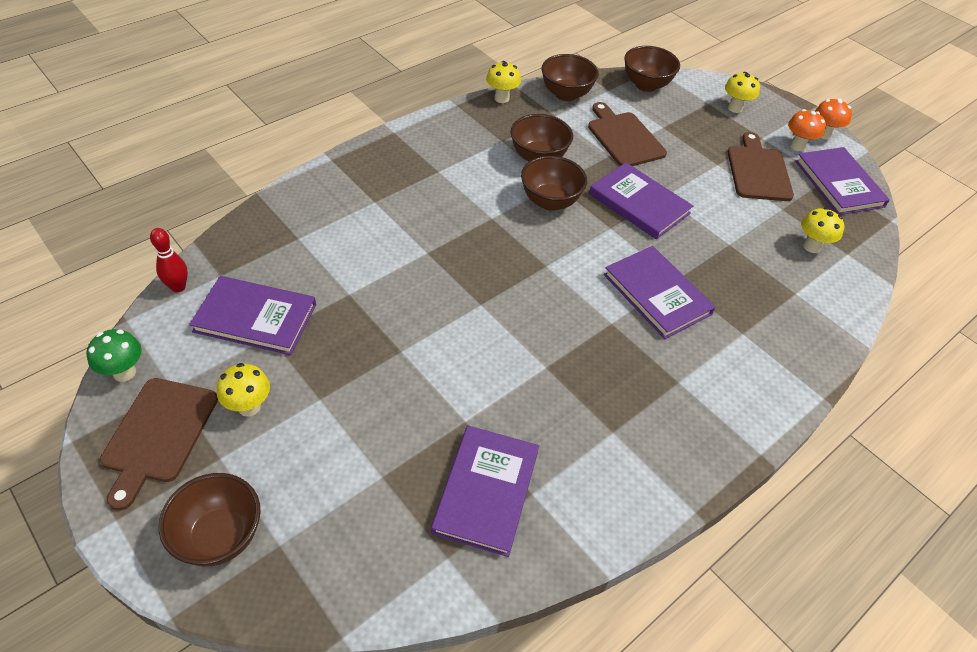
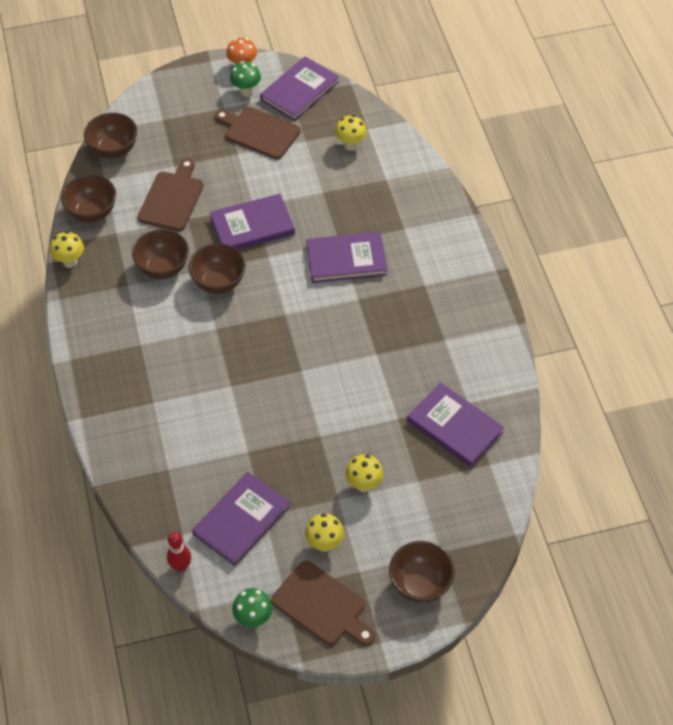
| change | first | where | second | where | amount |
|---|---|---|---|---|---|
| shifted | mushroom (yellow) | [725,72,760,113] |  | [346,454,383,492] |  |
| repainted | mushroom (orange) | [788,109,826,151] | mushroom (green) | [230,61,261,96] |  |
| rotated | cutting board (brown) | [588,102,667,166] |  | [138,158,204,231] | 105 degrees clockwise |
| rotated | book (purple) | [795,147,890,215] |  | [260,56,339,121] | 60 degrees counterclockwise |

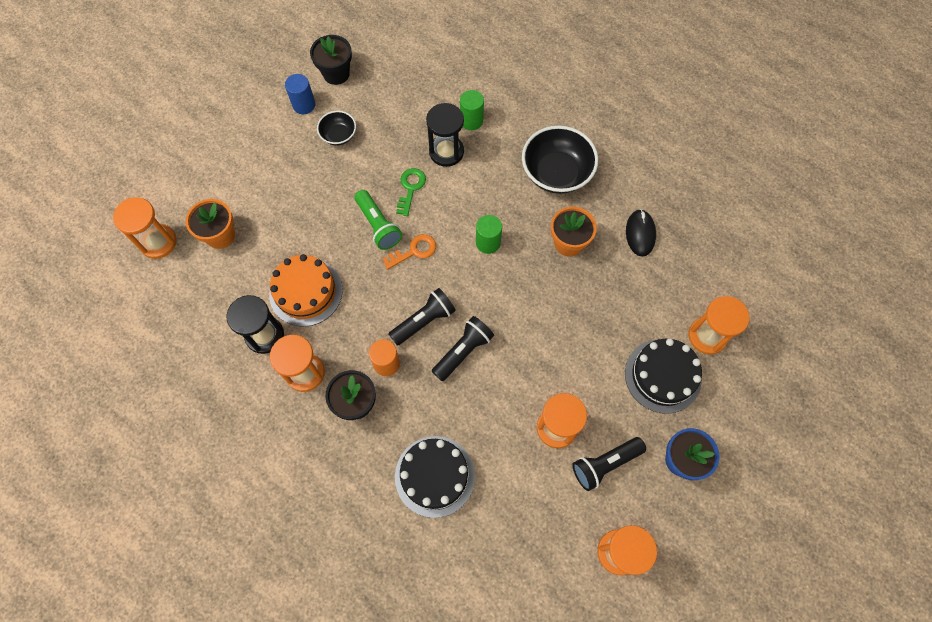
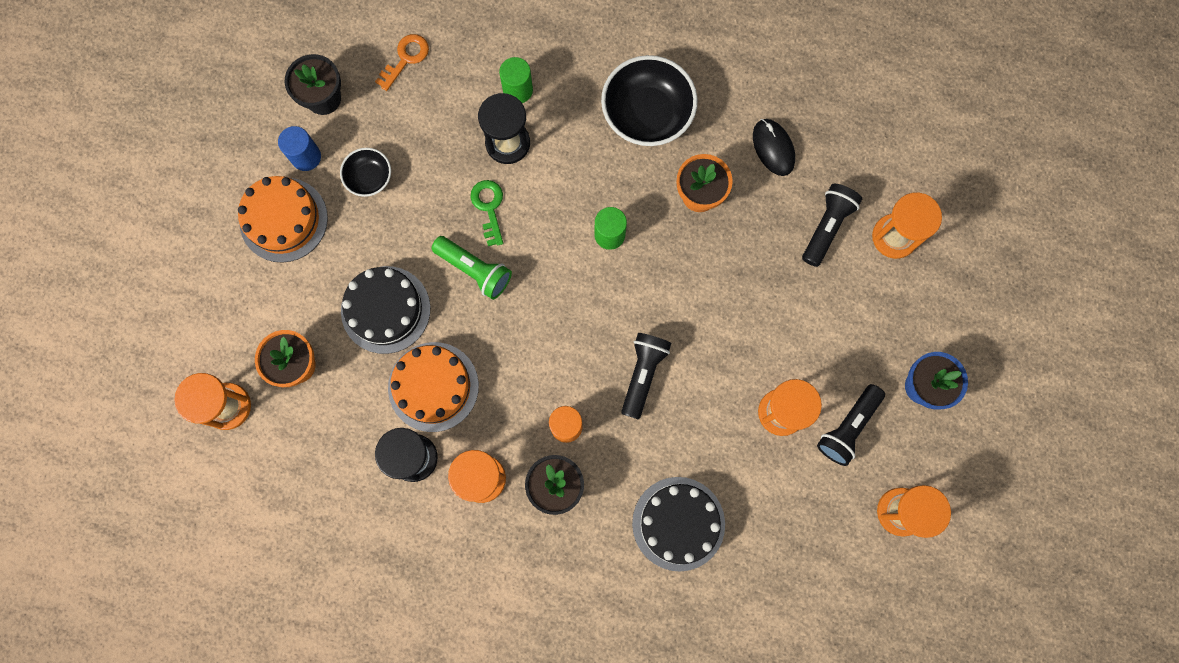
| change | first | where | second | where | amount |
|---|---|---|---|---|---|
| new |  |  | cake (orange) | [238,176,328,263] |  |
| shifted | key (orange) | [382,234,436,270] |  | [375,34,429,91] |  |
| shifted | flashlight (black) | [389,288,456,346] |  | [802,184,862,267] |  |
| shifted | cake (black) | [625,338,702,414] |  | [341,266,430,354] |  |

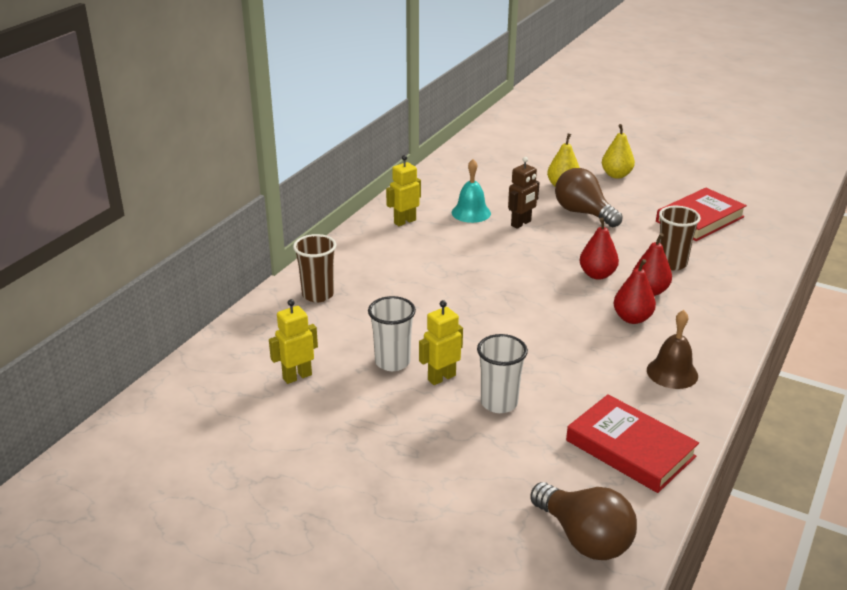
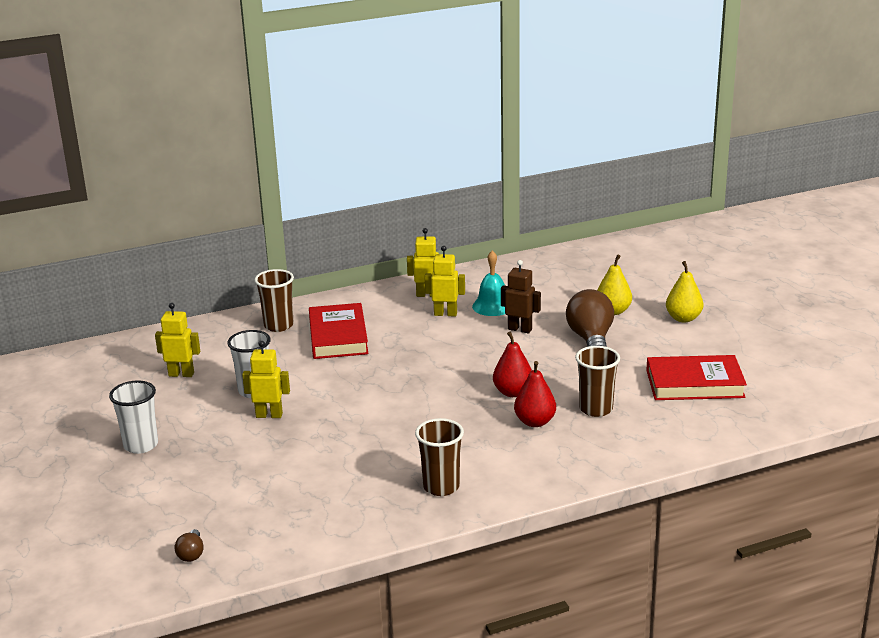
| change | first | where | second | where | amount |
|---|---|---|---|---|---|
| gone | pear (red) | [613,259,656,324] |  |  |  |
| new |  |  | robot (yellow) | [425,246,465,317] |  |
| shifted | cup (white) | [477,334,528,413] |  | [109,380,158,454] |  |
| shifted | book (red) | [566,394,699,493] |  | [309,303,369,359] |  |
| swapped | bell (brown) | [647,310,698,389] | cup (brown) | [415,418,464,496] |  |
| rotated | robot (brown) | [508,157,540,229] |  | [501,260,541,333] | 150 degrees counterclockwise |
| scaled | light bulb (brown) | [530,482,637,560] |  | [175,529,204,562] | x0.46 |

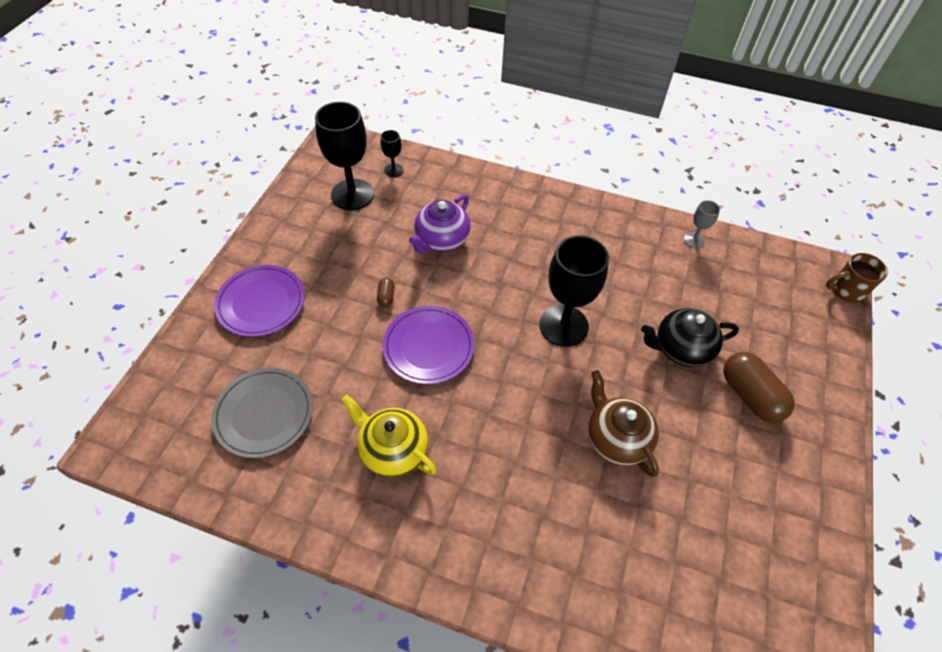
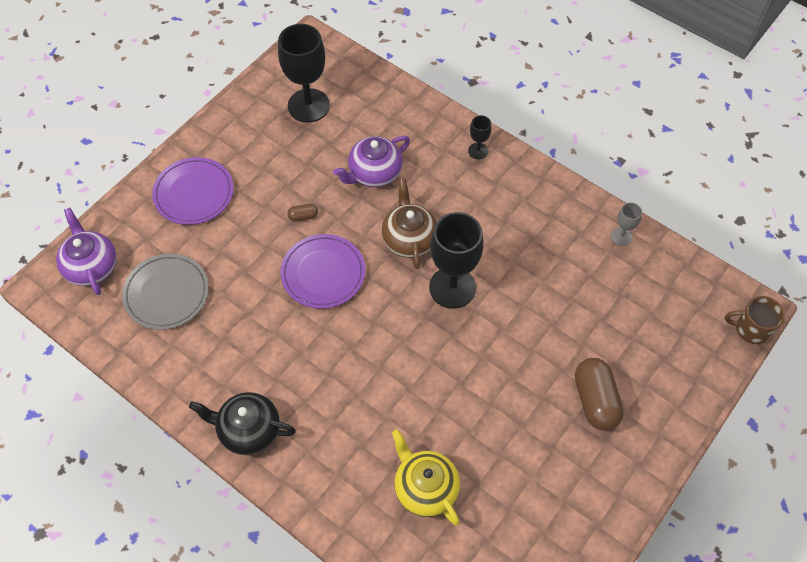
| change | first | where | second | where | amount |
|---|---|---|---|---|---|
| new |  |  | teapot (purple) | [56,208,117,295] |  |
| shifted | teapot (yellow) | [341,395,437,478] |  | [392,429,460,525] |  |
| shifted | goblet (black) | [381,130,403,177] |  | [468,115,492,159] |  |
| shifted | teapot (brown) | [588,370,659,477] |  | [382,178,437,269] |  |
| shifted | teapot (black) | [641,308,739,367] |  | [189,392,296,455] |  |
| rotated | capsule (brown) | [377,278,394,307] |  | [287,204,318,221] | 60 degrees clockwise |

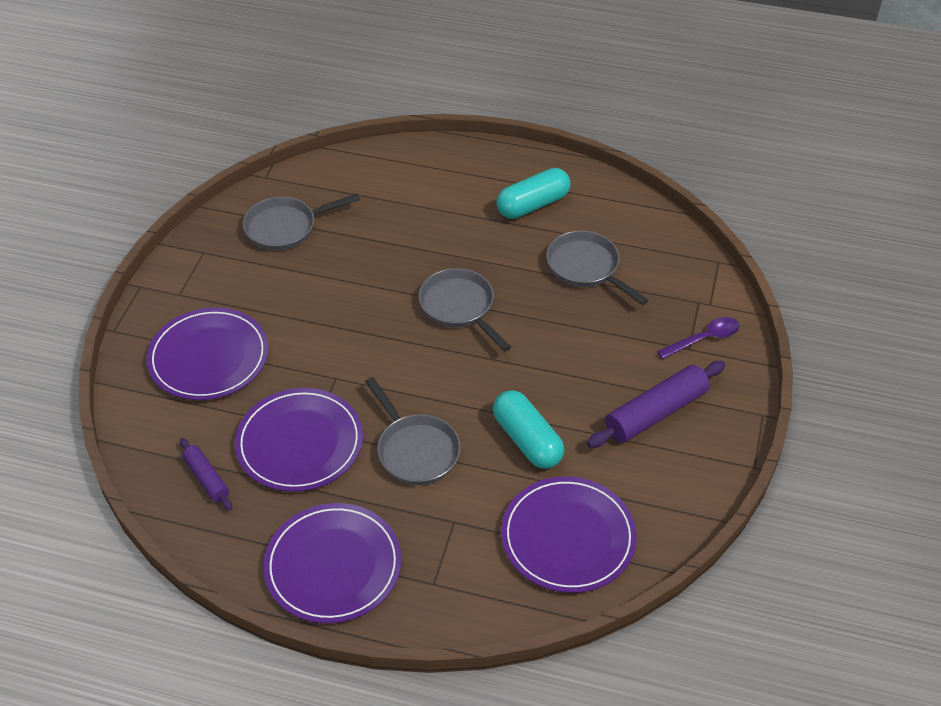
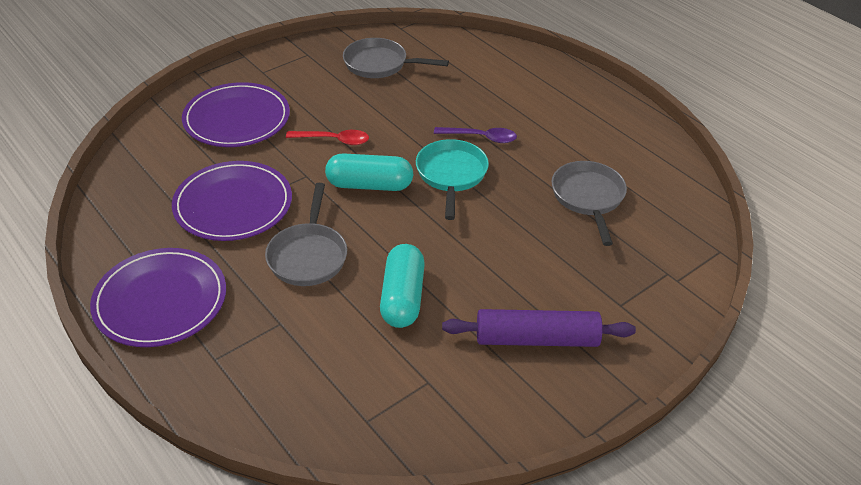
| change | first | where | second | where | amount |
|---|---|---|---|---|---|
| gone | rolling pin (purple) | [180,438,232,510] |  |  |  |
| gone | plate (purple) | [501,476,637,593] |  |  |  |
| new |  |  | spoon (red) | [286,130,369,145] |  |
| shifted | capsule (turquoise) | [496,168,571,219] |  | [325,153,413,191] |  |
| shifted | spoon (purple) | [657,317,739,359] |  | [434,127,517,143] |  |
| repainted | pan (grey) | [418,268,511,352] | pan (turquoise) | [416,139,489,220] |  |

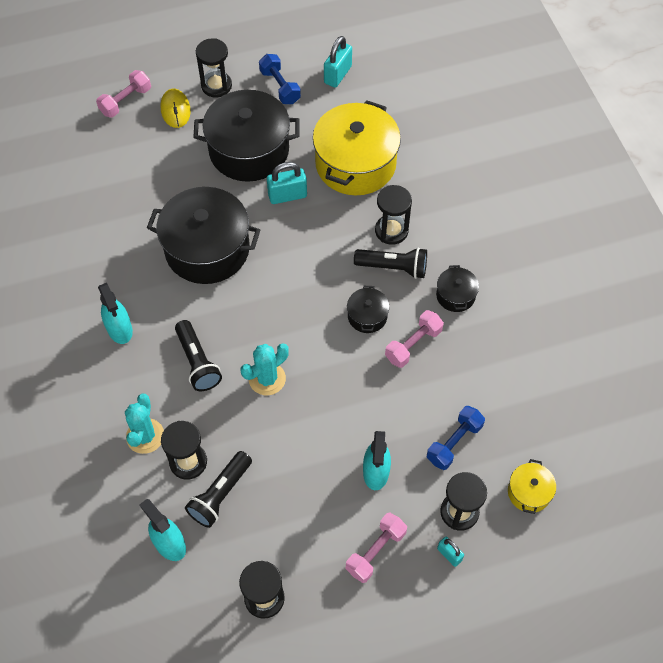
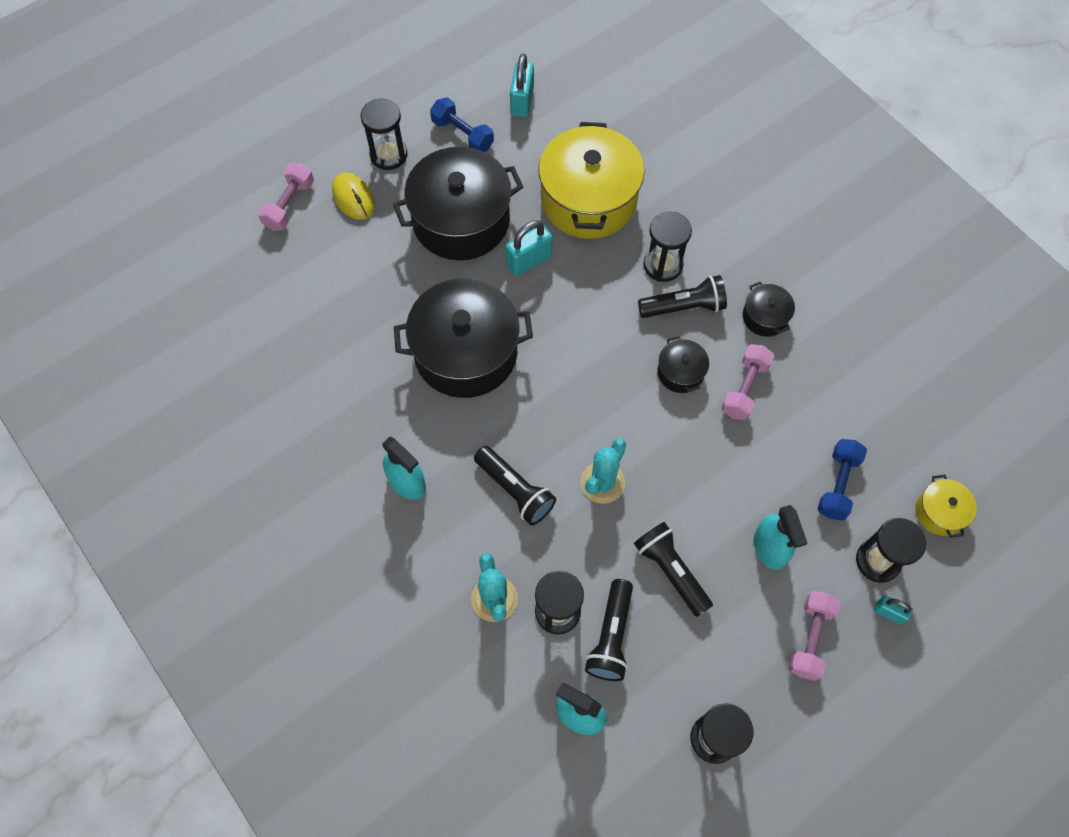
| change | first | where | second | where | amount |
|---|---|---|---|---|---|
| new |  |  | flashlight (black) | [634,522,713,617] |  |

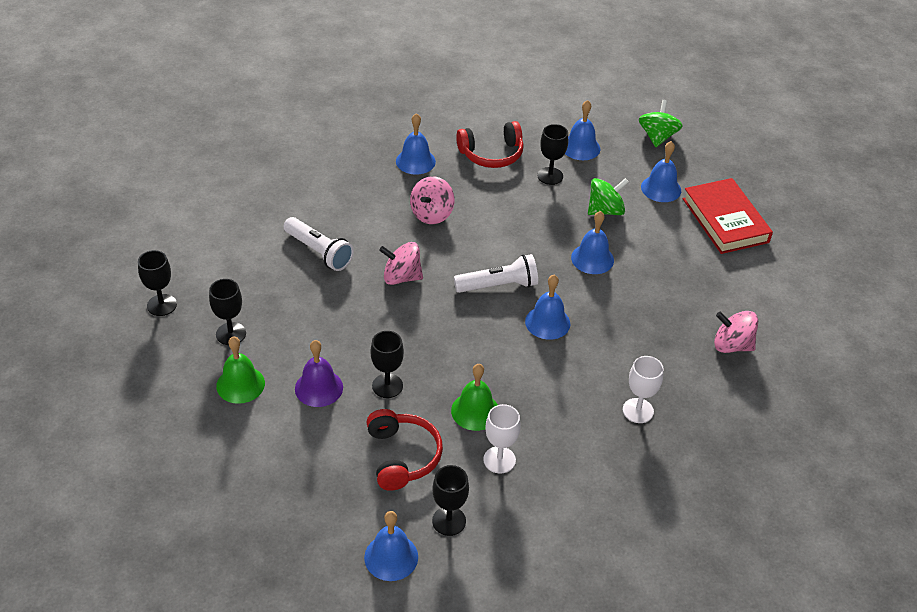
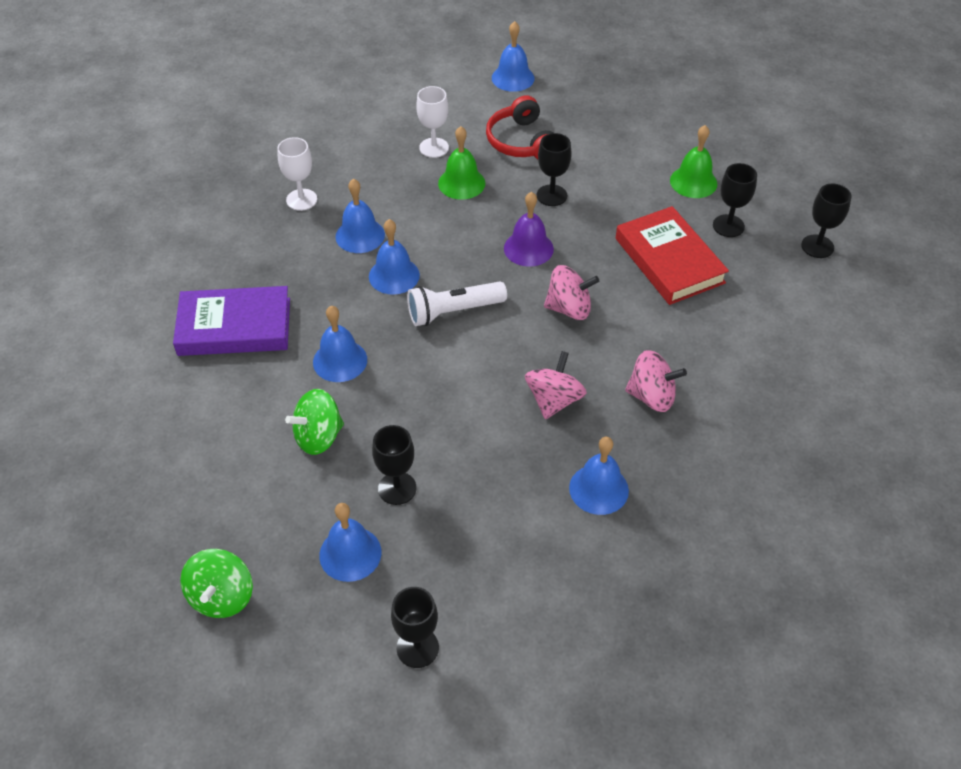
| change | first | where | second | where | amount |
|---|---|---|---|---|---|
| gone | flashlight (white) | [284,217,354,271] |  |  |  |
| gone | headphones (red) | [456,121,524,168] |  |  |  |
| new |  |  | book (purple) | [173,286,290,356] |  |
| shifted | bell (purple) | [295,340,343,407] |  | [504,192,554,267] |  |
| shifted | goblet (black) | [432,465,469,536] |  | [391,587,439,668] |  |
| shifted | bell (blue) | [641,141,681,202] |  | [335,179,385,253] |  |
| shifted | book (red) | [683,178,773,254] |  | [616,206,729,305] |  |
| shifted | spinning top (pink) | [714,311,758,353] |  | [625,350,687,412] |  |

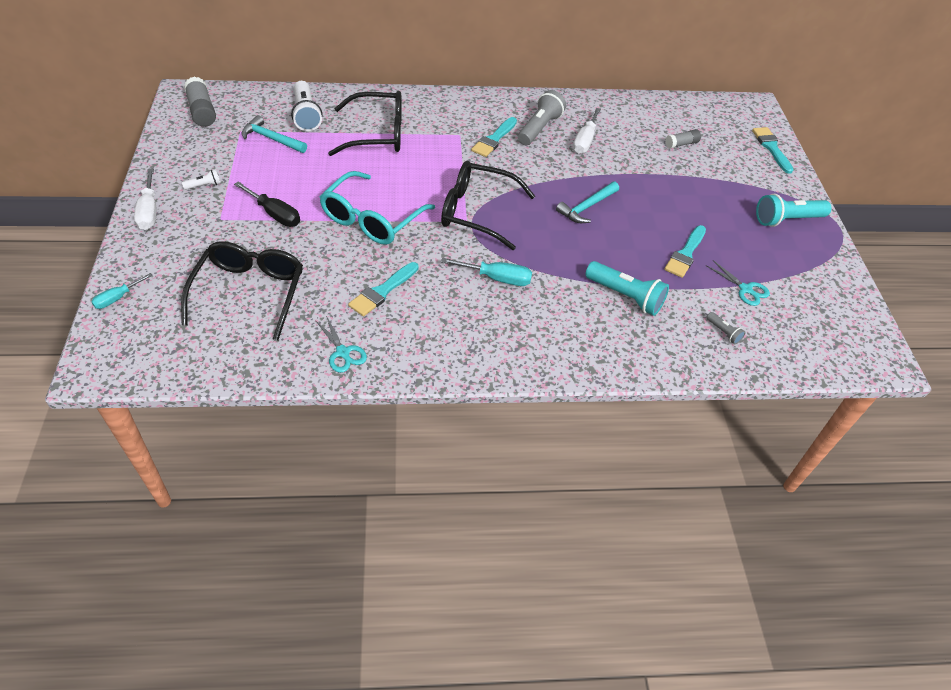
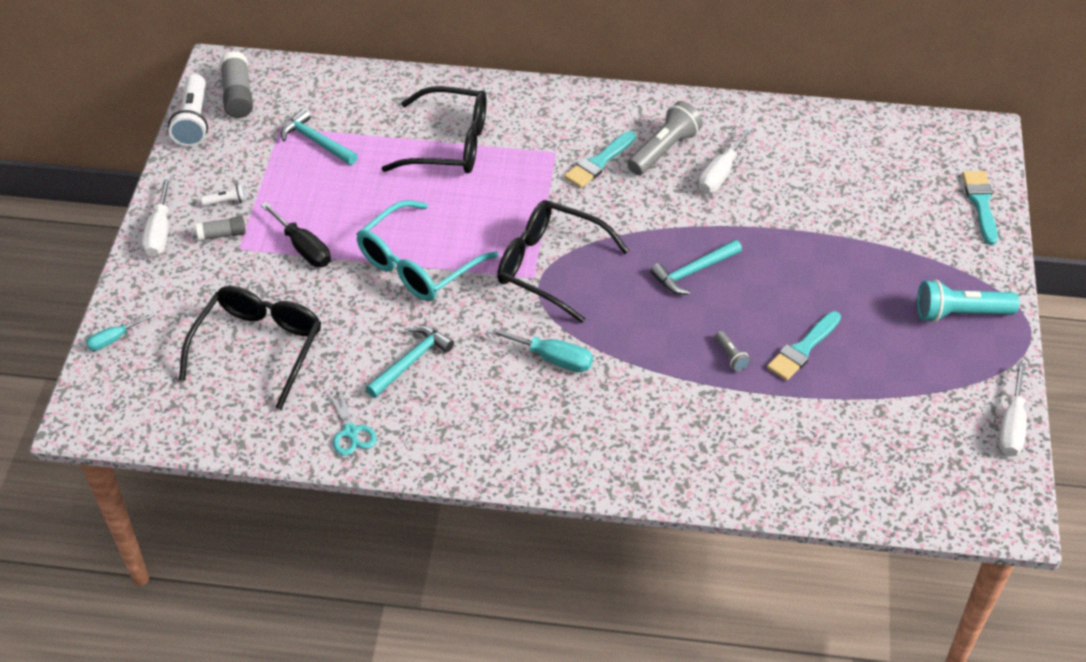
| change | first | where | second | where | amount |
|---|---|---|---|---|---|
| gone | flashlight (turquoise) | [585,261,669,316] |  |  |  |
| gone | scissors (turquoise) | [706,260,770,306] |  |  |  |
| new |  |  | screwdriver (white) | [998,362,1027,456] |  |
| shifted | flashlight (white) | [291,81,322,131] |  | [168,74,208,147] |  |
| shifted | glue stick (grey) | [665,129,701,149] |  | [196,216,246,241] |  |
| shifted | flashlight (grey) | [706,312,745,344] |  | [715,331,751,372] |  |
| swapped | brush (turquoise) | [348,262,419,316] | hammer (turquoise) | [366,325,454,398] |  |

